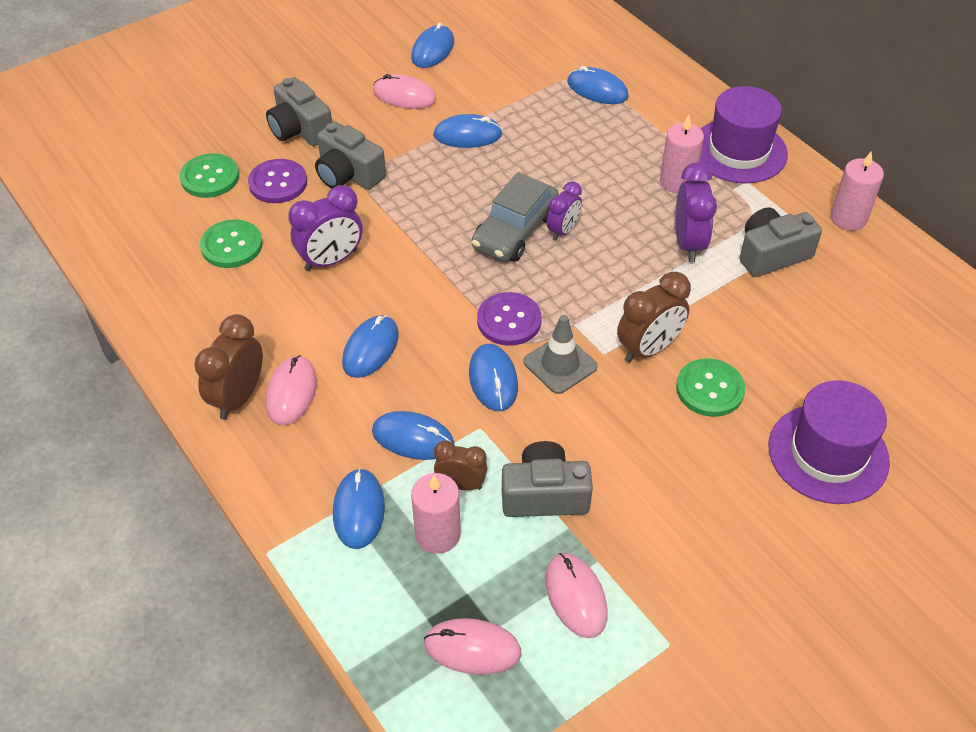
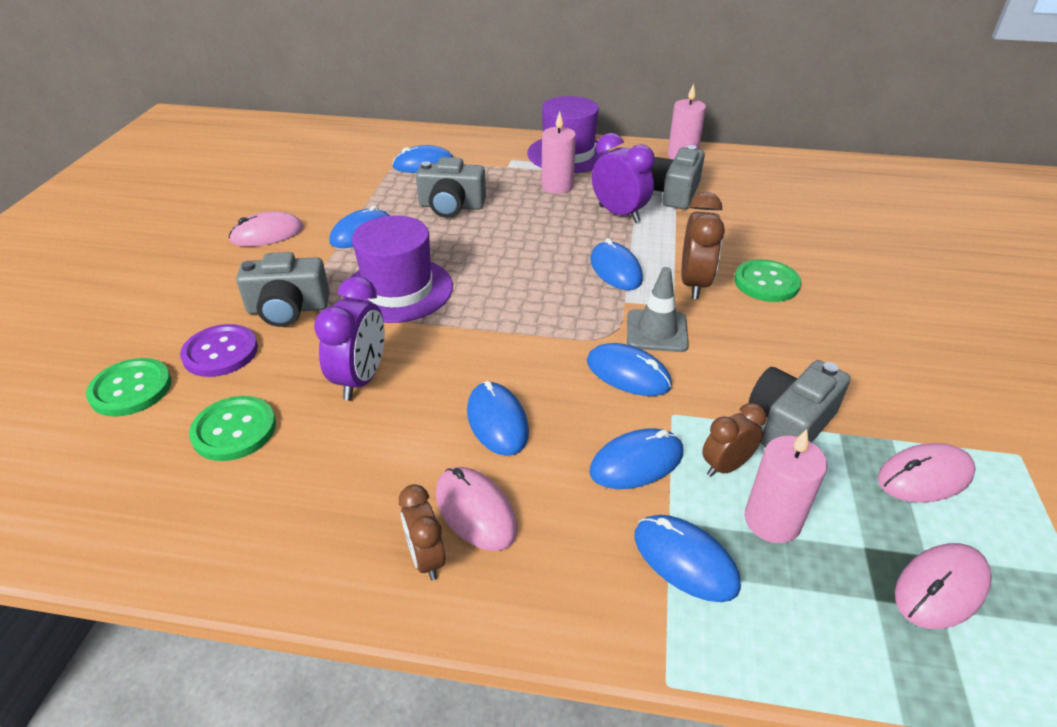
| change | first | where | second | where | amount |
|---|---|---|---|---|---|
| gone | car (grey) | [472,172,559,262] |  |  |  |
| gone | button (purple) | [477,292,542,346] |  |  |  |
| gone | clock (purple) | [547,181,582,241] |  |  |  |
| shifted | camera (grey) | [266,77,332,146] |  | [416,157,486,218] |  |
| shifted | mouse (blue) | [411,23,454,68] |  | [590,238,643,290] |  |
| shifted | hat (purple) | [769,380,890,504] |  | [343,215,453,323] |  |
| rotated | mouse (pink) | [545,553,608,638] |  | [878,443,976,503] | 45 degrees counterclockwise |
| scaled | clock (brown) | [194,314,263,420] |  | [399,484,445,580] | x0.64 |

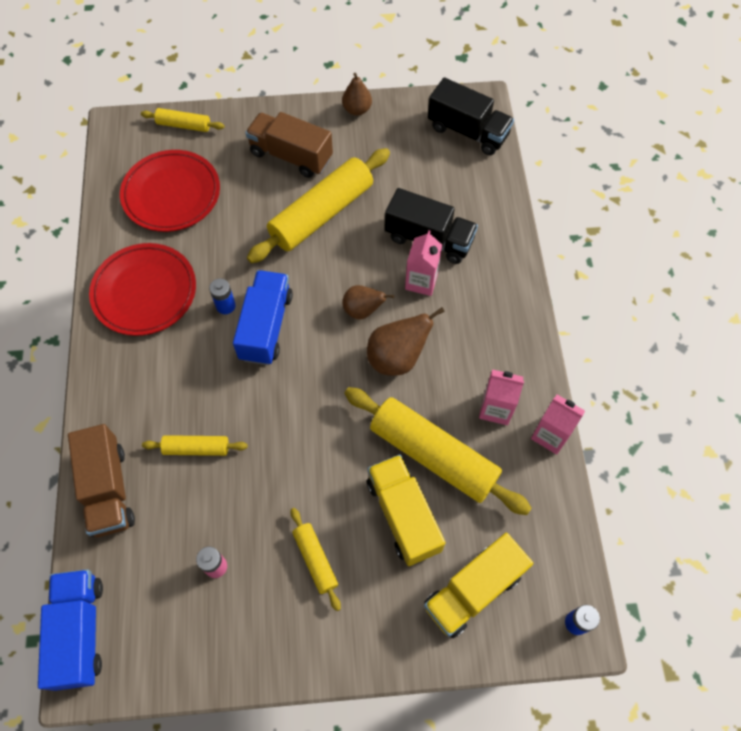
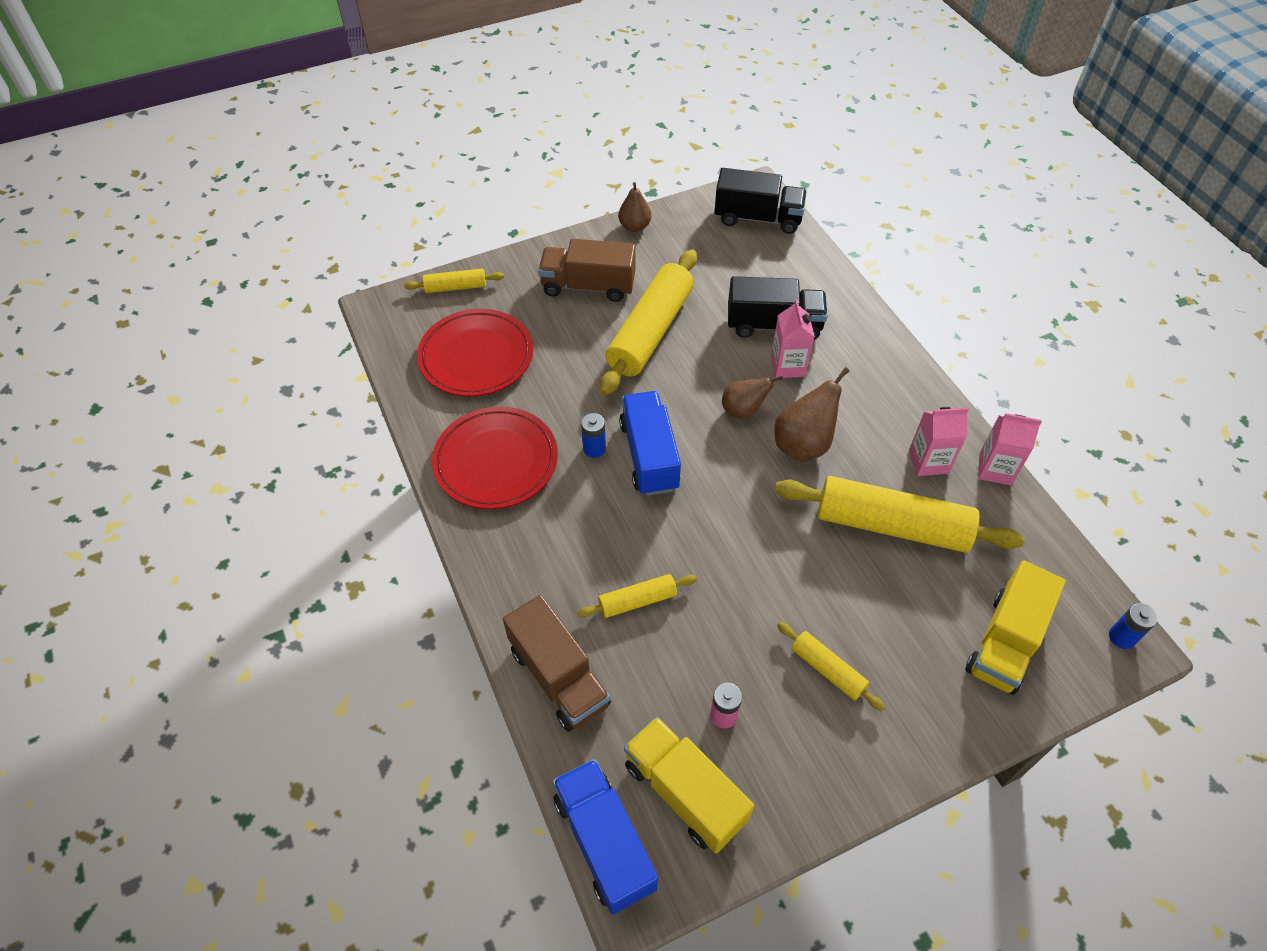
| change | first | where | second | where | amount |
|---|---|---|---|---|---|
| shifted | truck (yellow) | [367,455,446,566] |  | [624,716,754,853] |  |

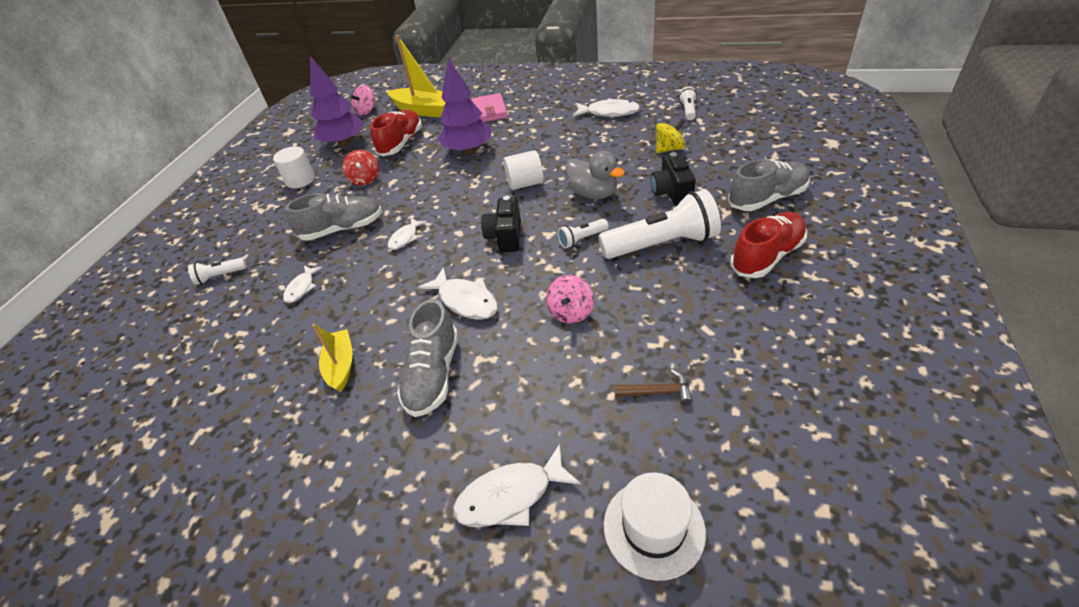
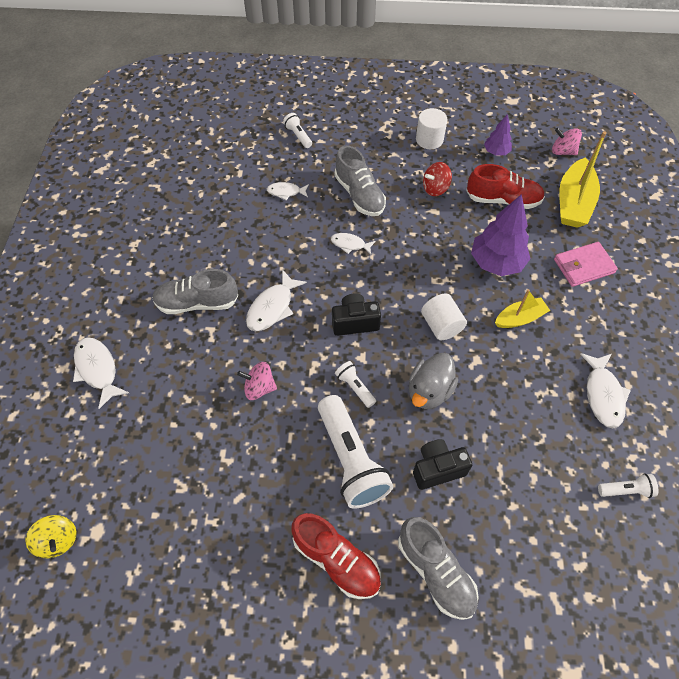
| change | first | where | second | where | amount |
|---|---|---|---|---|---|
| gone | hat (white) | [604,472,706,581] |  |  |  |
| gone | hammer (brown) | [615,369,693,405] |  |  |  |
| shifted | boat (yellow) | [312,324,353,392] |  | [495,289,550,328] |  |
| shifted | spinning top (yellow) | [656,119,686,153] |  | [25,515,77,558] |  |
| scaled | tree (purple) | [310,56,365,147] |  | [484,114,512,156] | x0.54 |

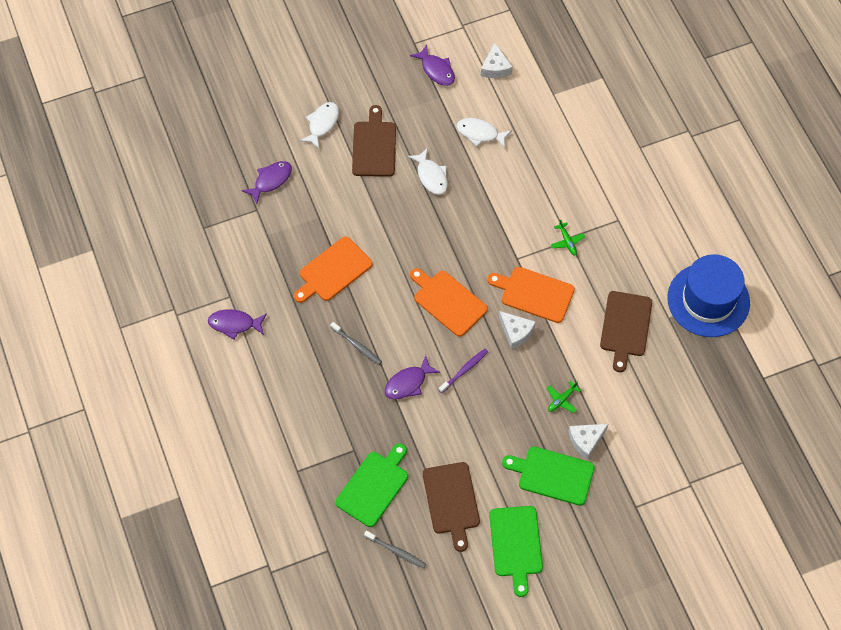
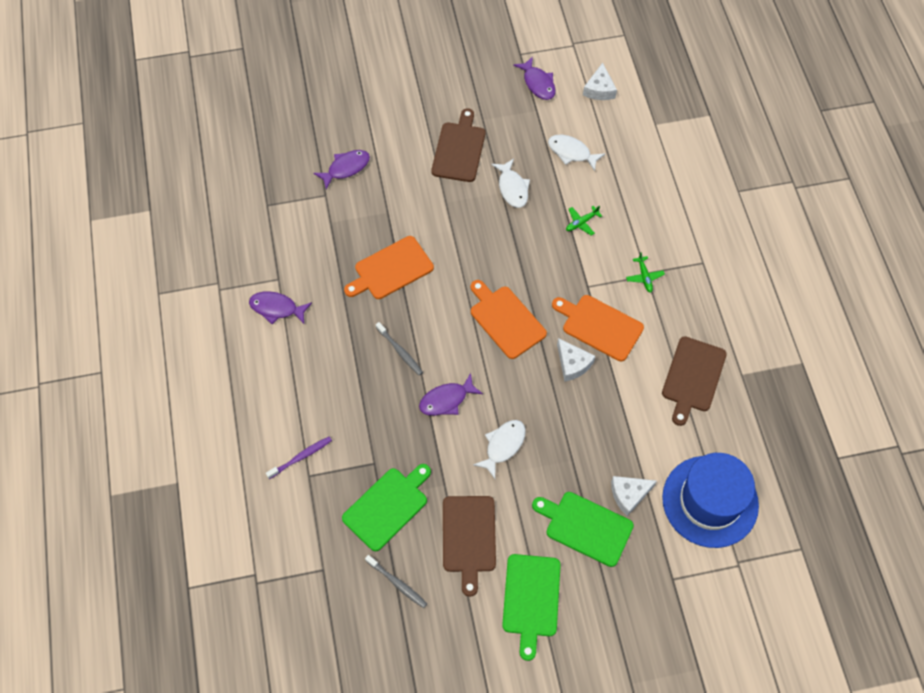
| change | first | where | second | where | amount |
|---|---|---|---|---|---|
| shifted | fish (white) | [300,102,339,149] |  | [473,420,526,479] |  |
| shifted | toothbrush (purple) | [439,349,488,393] |  | [266,437,332,479] |  |
| shifted | plane (green) | [547,381,581,413] |  | [566,206,602,236] |  |
| shifted | hat (blue) | [667,254,750,337] |  | [662,453,759,548] |  |

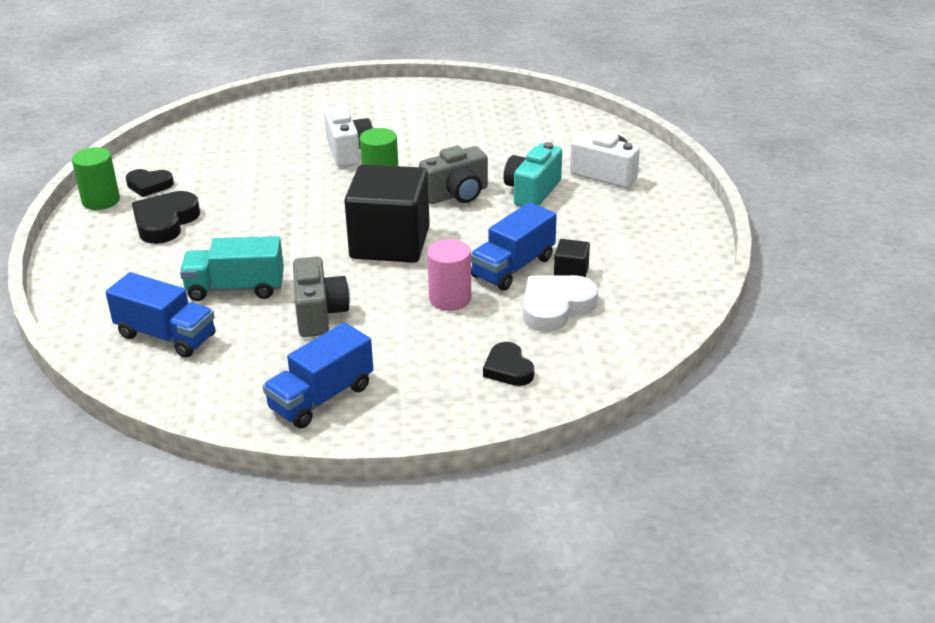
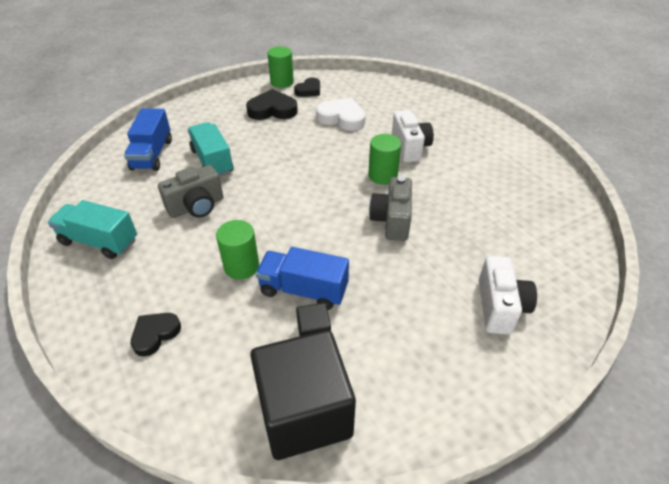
| change | first | where | second | where | amount |
|---|---|---|---|---|---|
| gone | camera (turquoise) | [504,142,562,207] |  |  |  |
| shifted | cube (black) | [344,164,430,263] |  | [250,330,356,460] |  |
| shifted | heart (white) | [523,275,598,332] |  | [316,98,366,131] |  |
| repainted | truck (blue) | [263,322,373,428] | truck (turquoise) | [48,200,137,259] |  |
| repainted | cylinder (pink) | [427,239,471,311] | cylinder (green) | [216,220,259,279] |  |
| rotated | heart (black) | [126,169,174,197] |  | [294,78,320,97] | 120 degrees counterclockwise |
| rotated | camera (white) | [324,105,373,167] |  | [392,110,434,163] | 60 degrees counterclockwise |
| rotated | camera (grey) | [419,146,488,204] |  | [369,176,412,241] | 60 degrees clockwise |

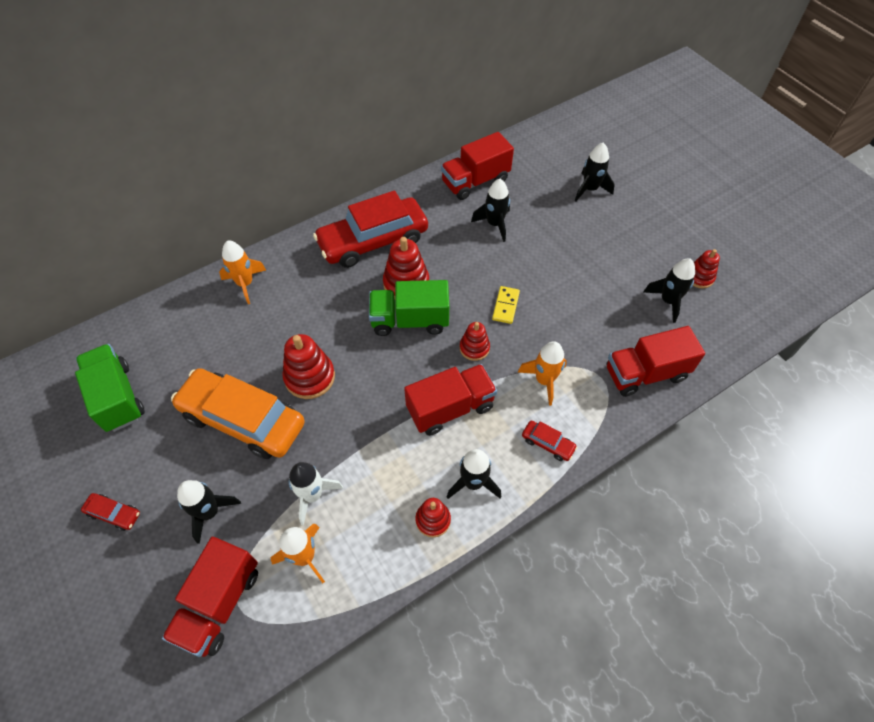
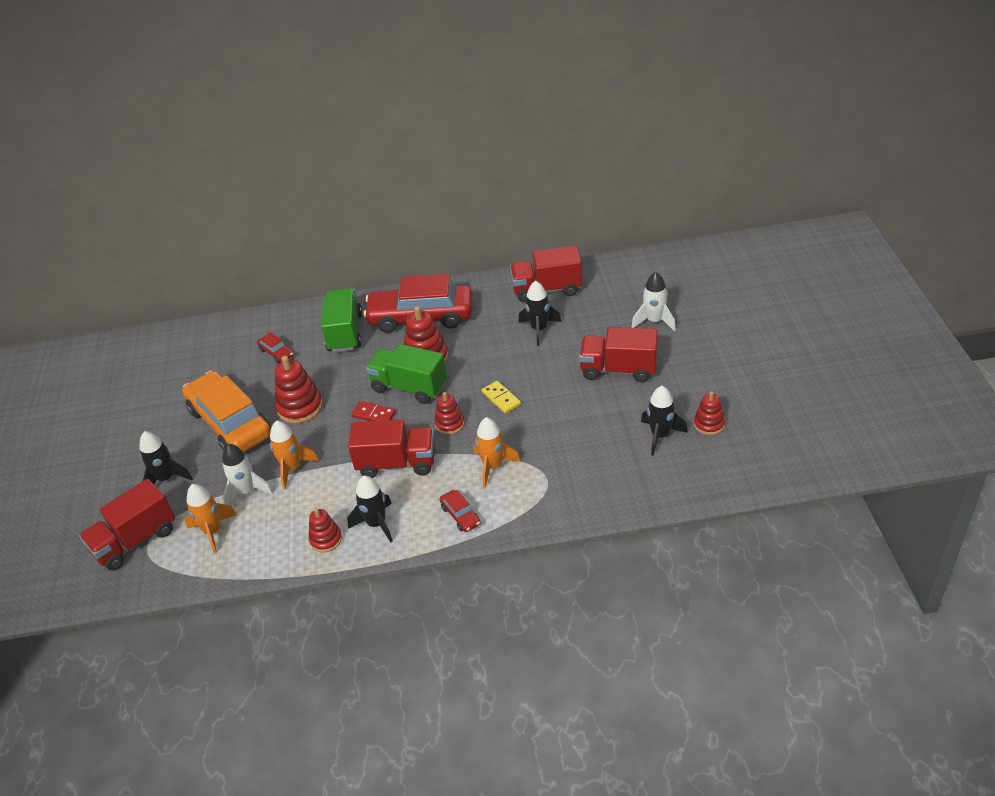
| change | first | where | second | where | amount |
|---|---|---|---|---|---|
| new |  |  | domino (red) | [351,401,396,421] |  |
| shifted | truck (green) | [75,344,145,432] |  | [321,288,362,352] |  |
| shifted | car (red) | [81,493,140,531] |  | [257,332,294,363] |  |
| shifted | rocket (orange) | [219,240,266,304] |  | [270,420,319,490] |  |
| shifted | truck (red) | [607,326,705,397] |  | [579,327,658,383] |  |
| repainted | rocket (black) | [575,143,615,201] | rocket (white) | [631,272,676,332] |  |
| rotated | domino (yellow) | [492,286,520,324] |  | [482,381,521,414] | 75 degrees counterclockwise |

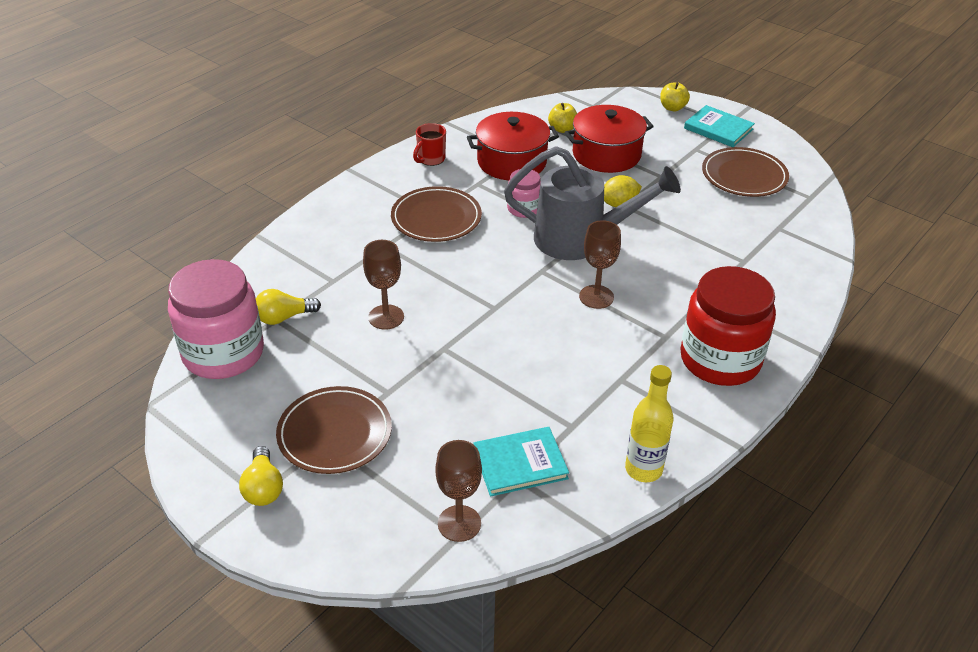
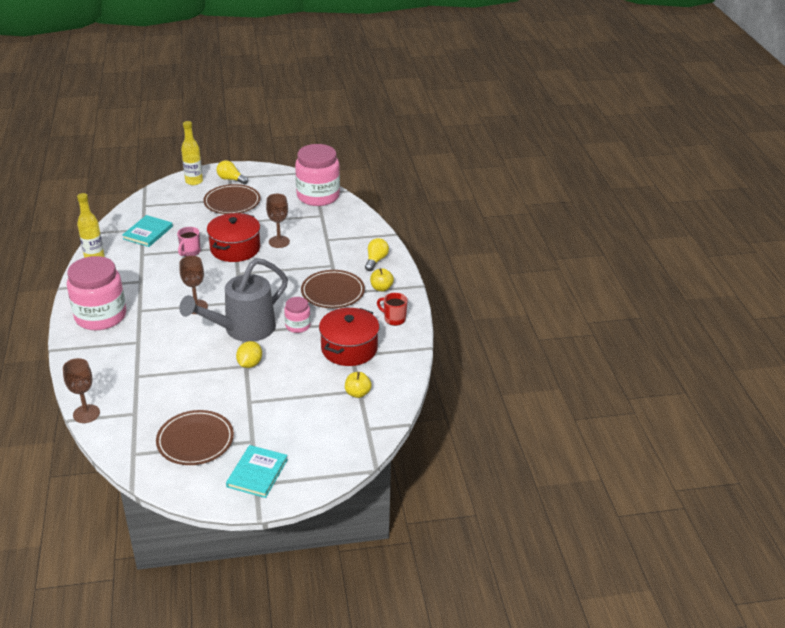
| change | first | where | second | where | amount |
|---|---|---|---|---|---|
| new |  |  | mug (pink) | [177,227,201,256] |  |
| new |  |  | bottle (yellow) | [181,121,203,185] |  |
| shifted | light bulb (yellow) | [256,289,321,325] |  | [365,238,389,271] |  |
| shifted | goblet (brown) | [435,440,482,542] |  | [63,358,100,423] |  |
| shifted | pot (red) | [565,105,654,173] |  | [207,213,260,262] |  |
| shifted | apple (yellow) | [660,82,690,111] |  | [370,268,394,291] |  |
| repainted | jar (red) | [680,266,776,386] | jar (pink) | [67,256,126,330] |  |
| rotated | mug (red) | [413,123,446,166] |  | [377,293,408,326] | 45 degrees counterclockwise |
| rotated | book (turquoise) | [684,105,755,147] |  | [226,445,288,498] | 60 degrees counterclockwise |

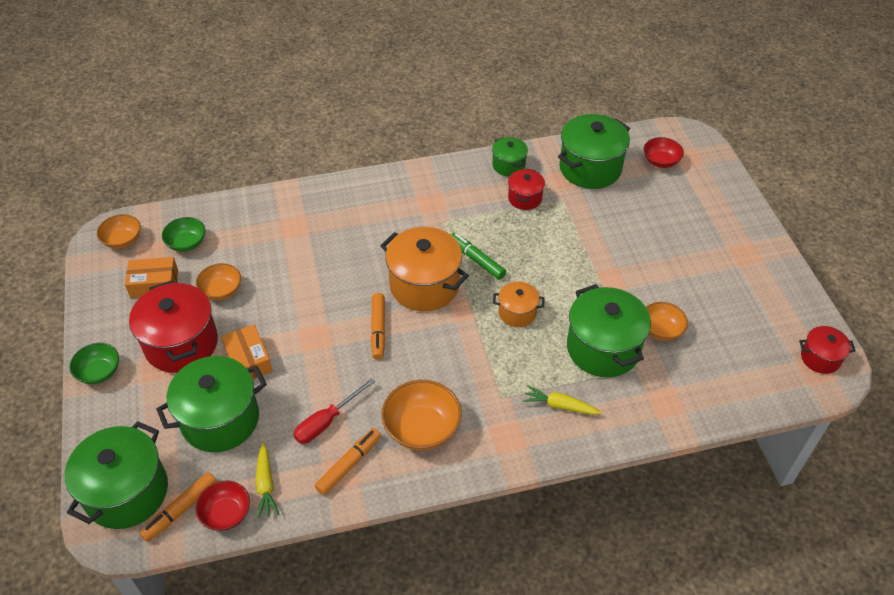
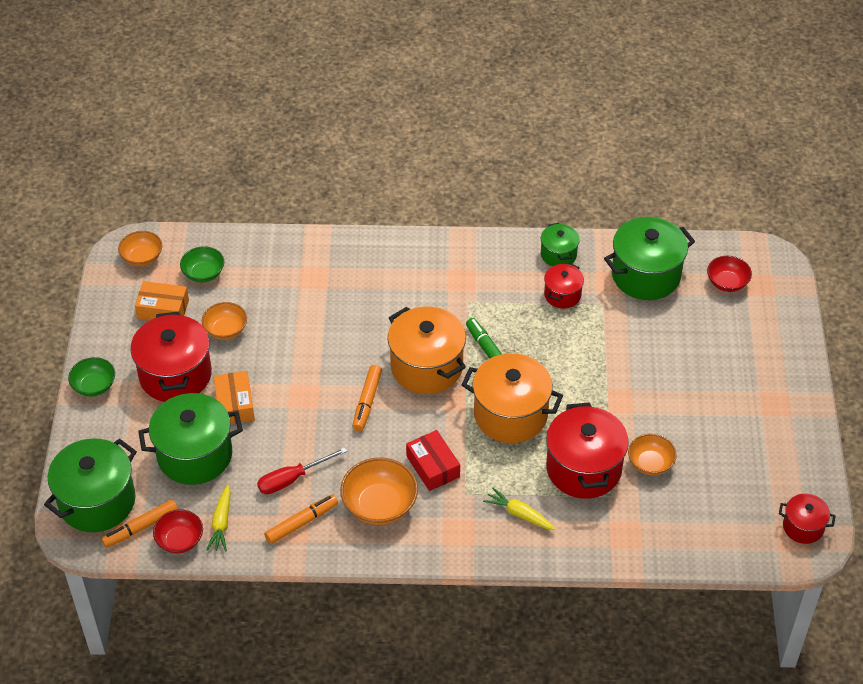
| change | first | where | second | where | amount |
|---|---|---|---|---|---|
| new |  |  | box (red) | [406,430,460,491] |  |
| repainted | pot (green) | [567,284,651,378] | pot (red) | [546,402,629,499] |  |
| scaled | pot (orange) | [493,282,545,327] |  | [462,353,563,443] | x1.88 |

